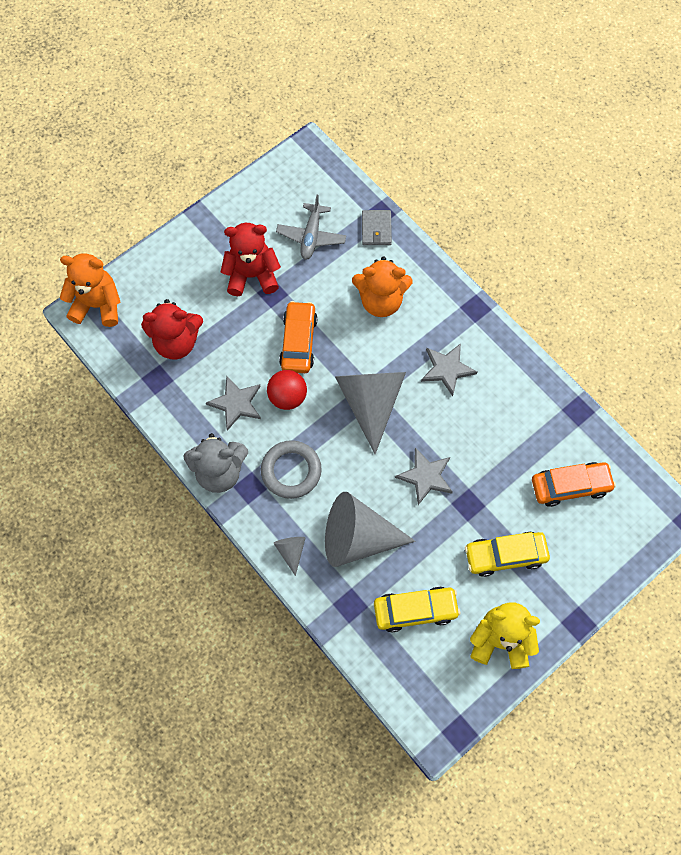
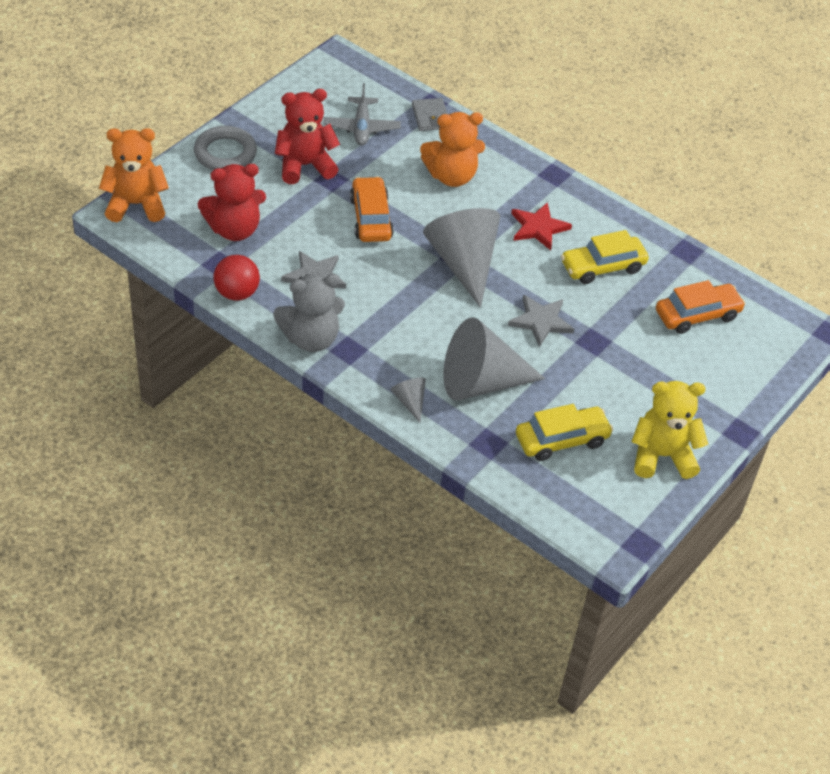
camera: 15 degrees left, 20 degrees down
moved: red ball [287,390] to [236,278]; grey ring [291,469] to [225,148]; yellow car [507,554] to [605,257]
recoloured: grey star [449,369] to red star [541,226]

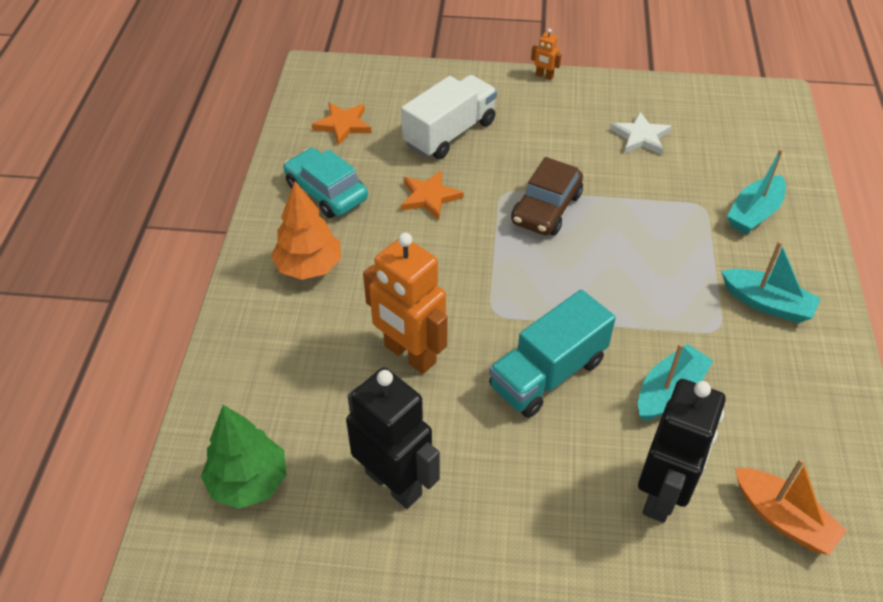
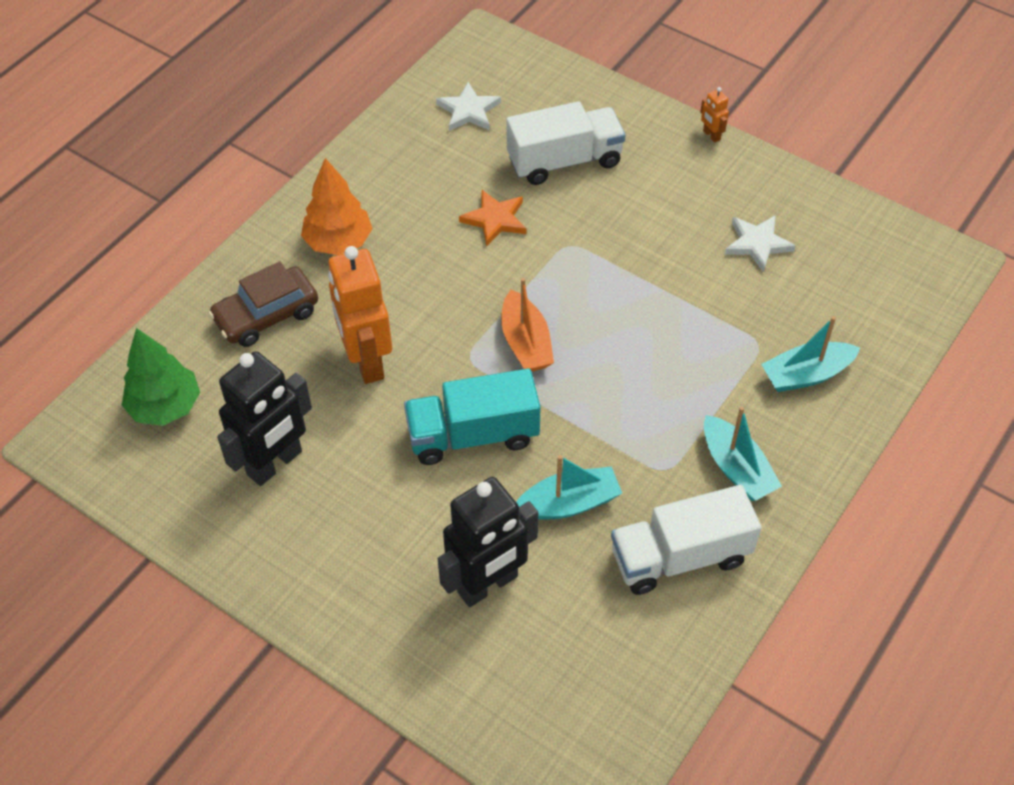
camera: 30 degrees right, 5 degrees up
removed: turquoise car [326,183]
added: white truck [686,540]
moved: brown car [547,196] to [263,304]; orange boat [791,506] to [527,324]
recoloured: orange star [342,124] to white star [468,106]
turned: black robot [393,438] = [264,418] 60 degrees clockwise

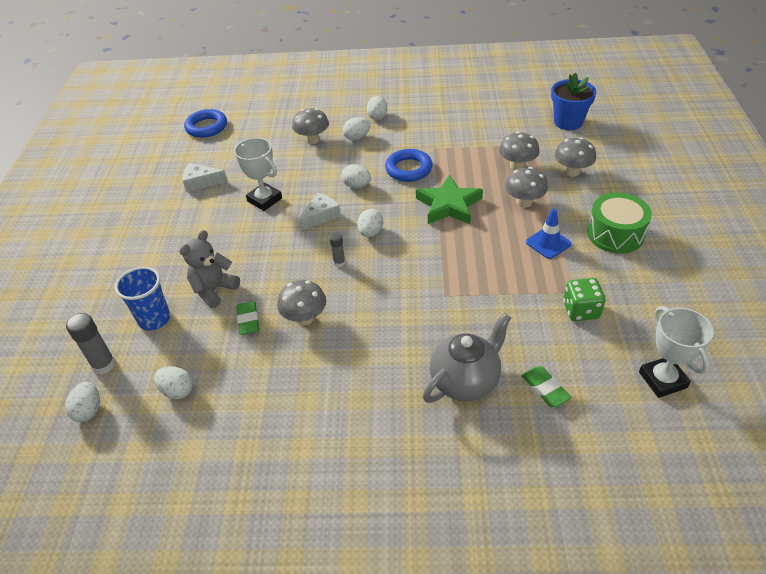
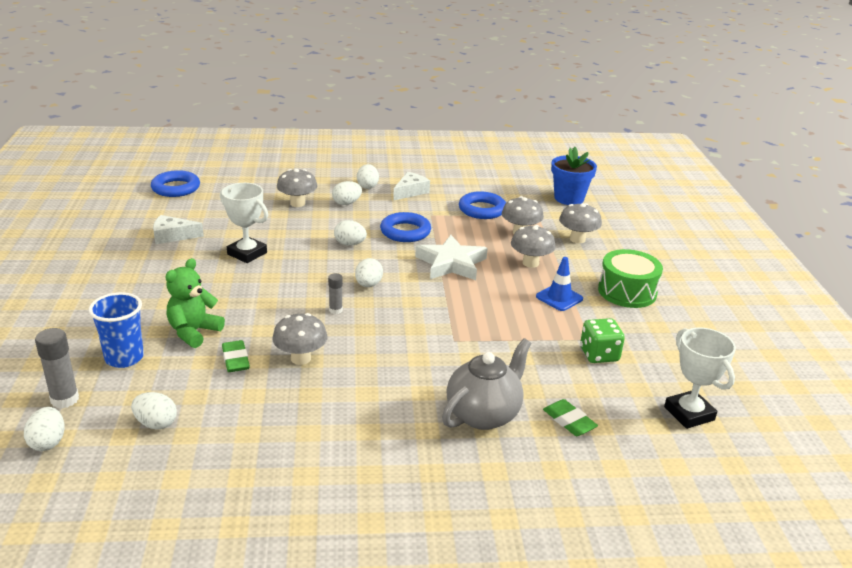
camera: 10 degrees left, 15 degrees down
added: blue ring [482,205]
moved: white cheese [319,212] to [411,186]
recoloured: green star [449,199] to white star [451,257]; grey teddy bear [209,269] to green teddy bear [195,303]

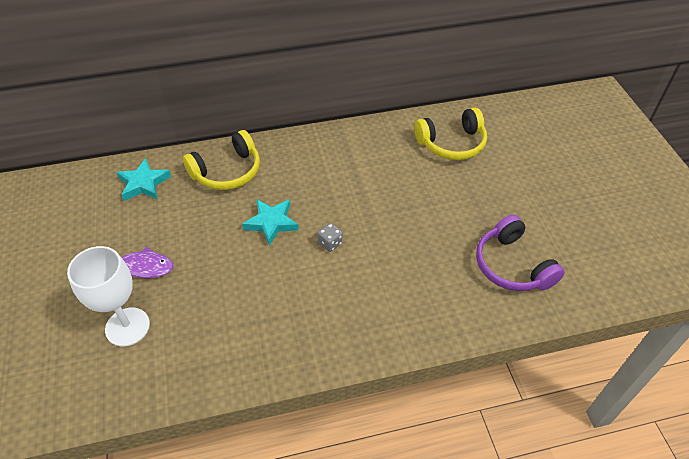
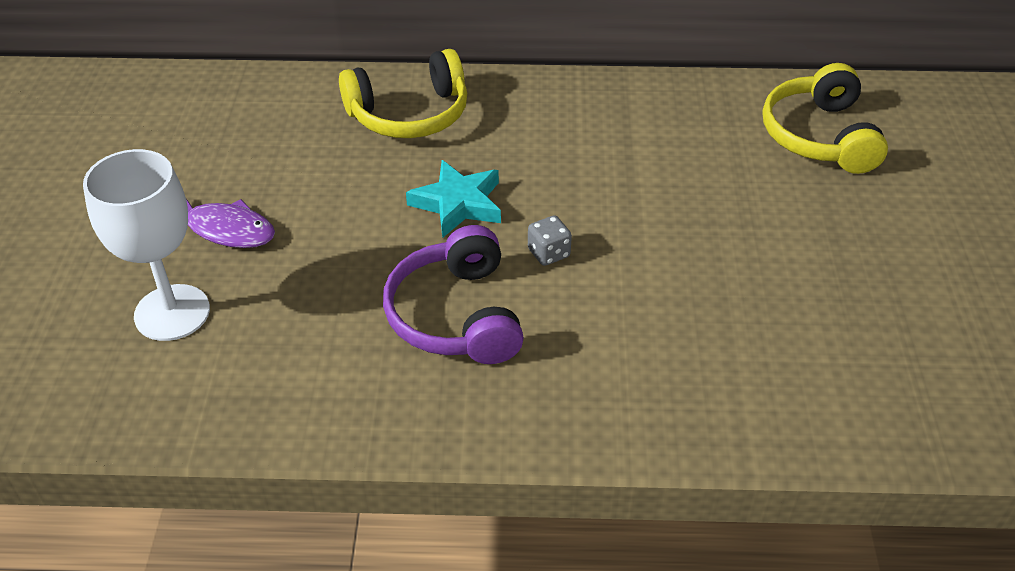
camera: 15 degrees right, 5 degrees down
removed: turquoise star [144,179]
moved: purple headphones [520,253] to [453,294]
turned: yellow headphones [450,134] = [825,118] 90 degrees clockwise

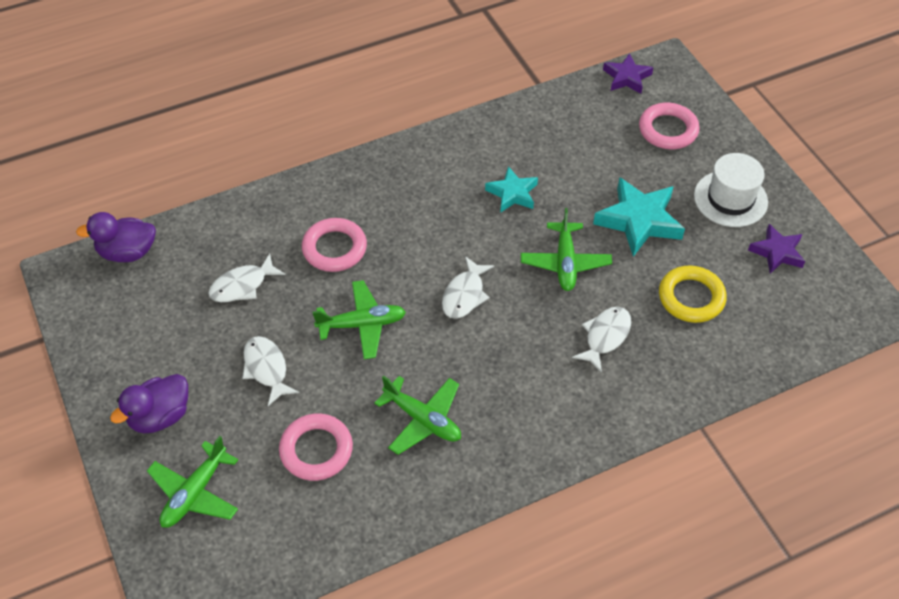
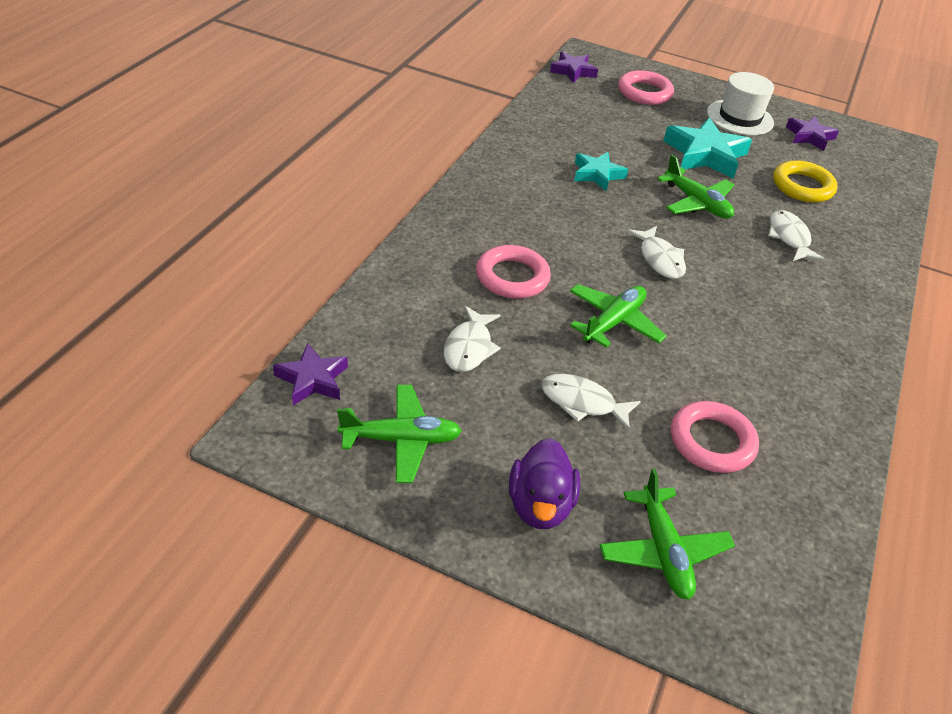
camera: 45 degrees left, 10 degrees down
moved: green plane [417,415] to [399,434]
replaced: purple duck [116,237] to purple star [310,374]

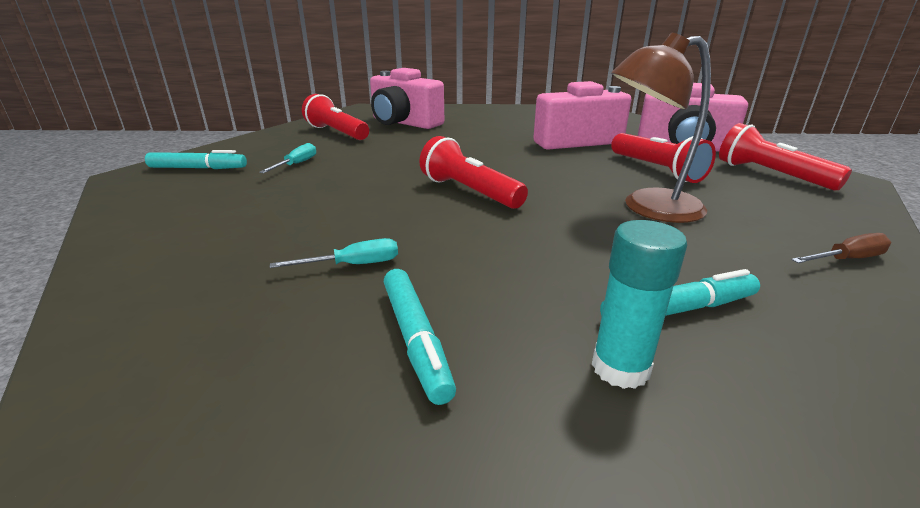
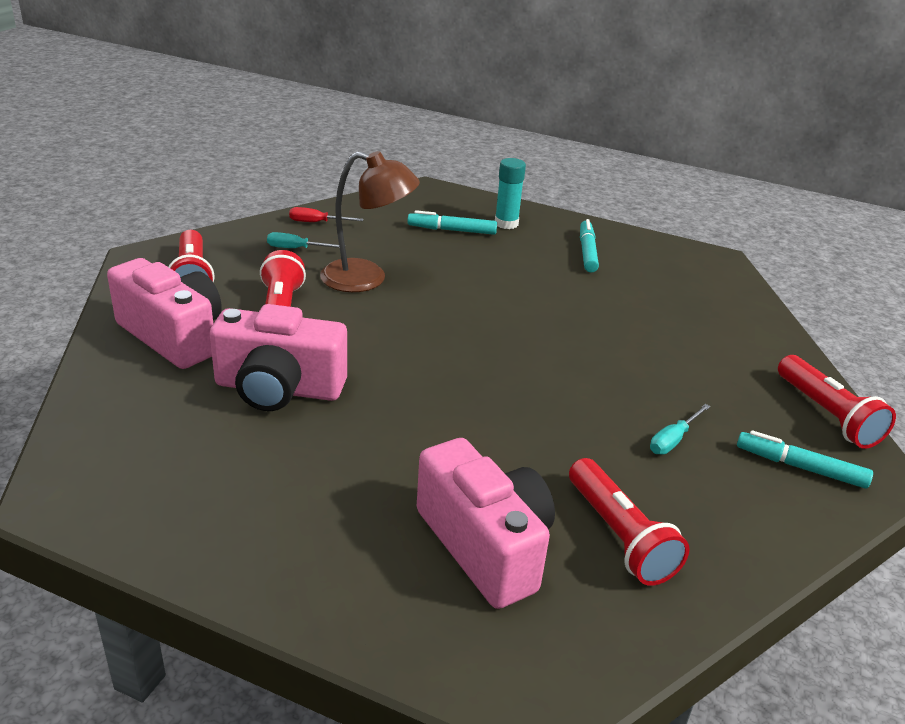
camera: 160 degrees left, 5 degrees up
moved: red flashlight [473,172] to [837,402]; turquoise screwdriver [334,253] to [303,240]
recoloured: brown screwdriver [841,248] to red screwdriver [326,214]

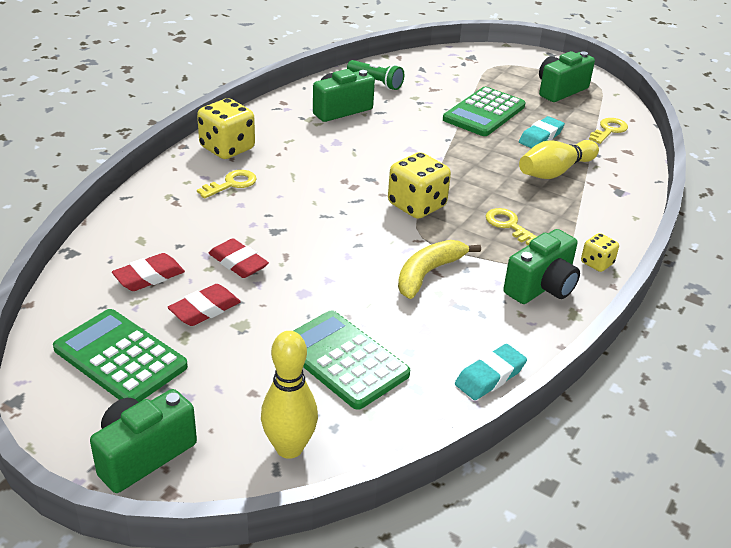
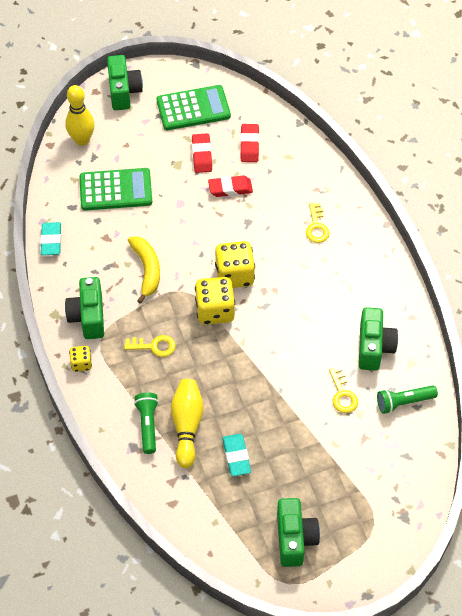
camera: 130 degrees right, 20 degrees up
removed: green calculator [484,111]
added: green flashlight [146,423]
moved: yellow dice [226,128] to [235,264]; yellow key [608,131] to [343,390]

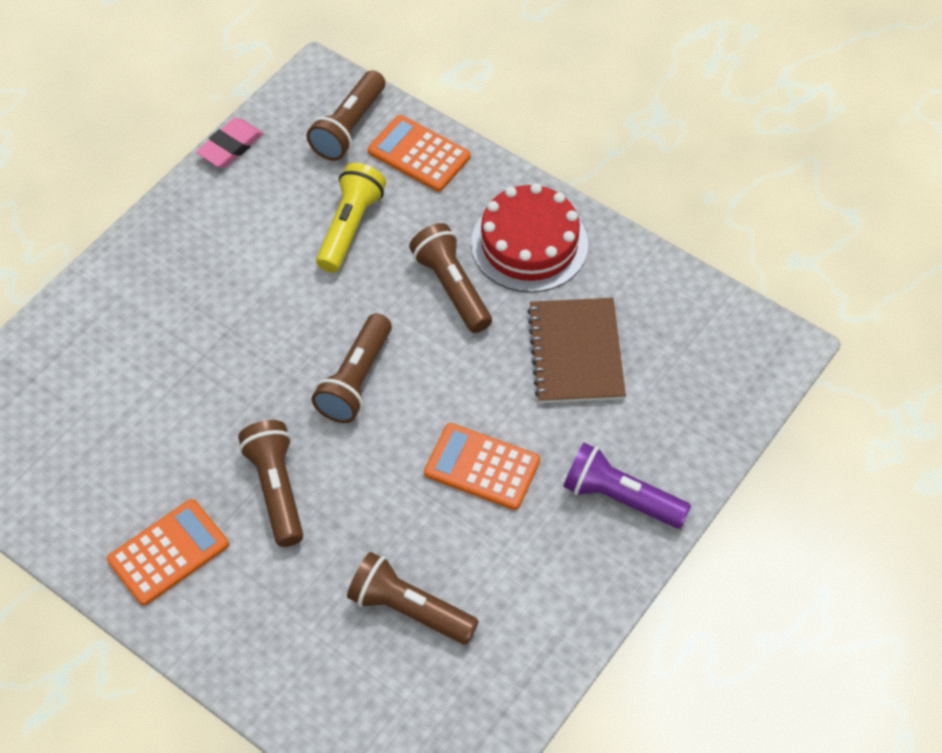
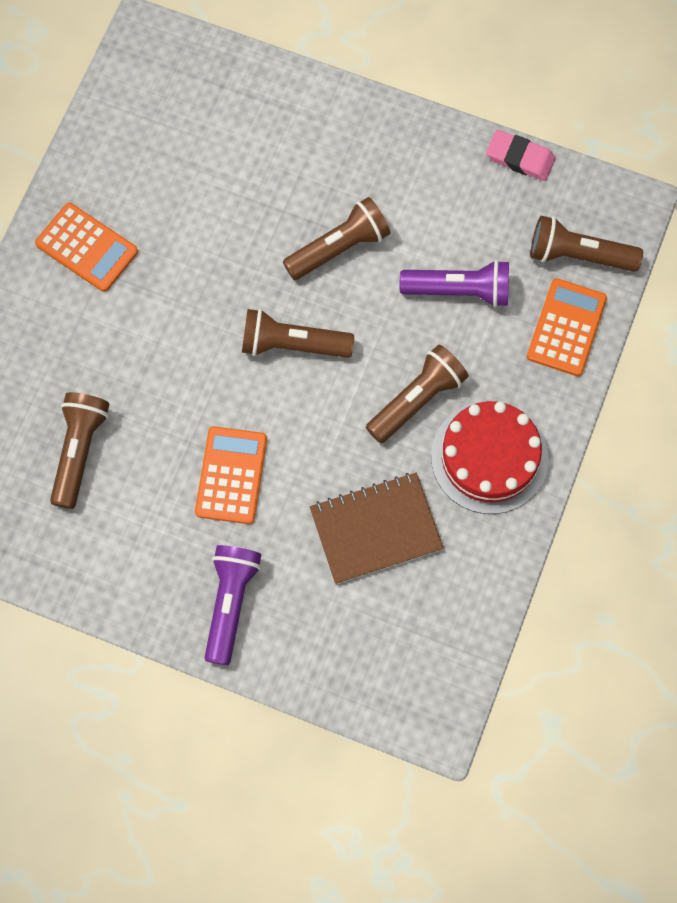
camera: 75 degrees right, 15 degrees up
moved: brown flashlight [270,483] to [337,238]
recoloured: yellow flashlight [351,218] to purple flashlight [454,283]

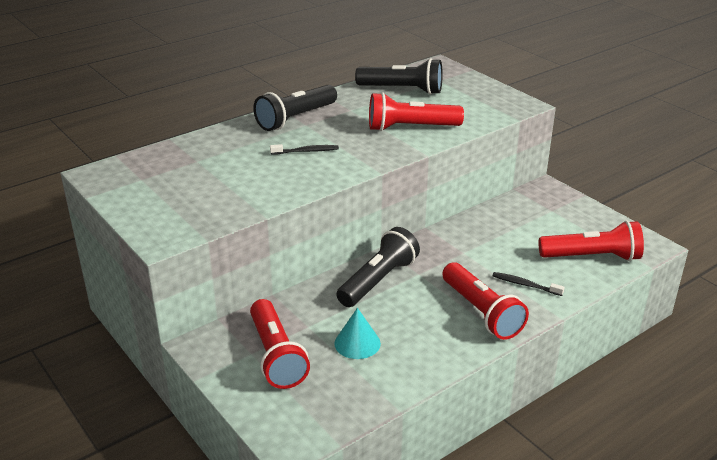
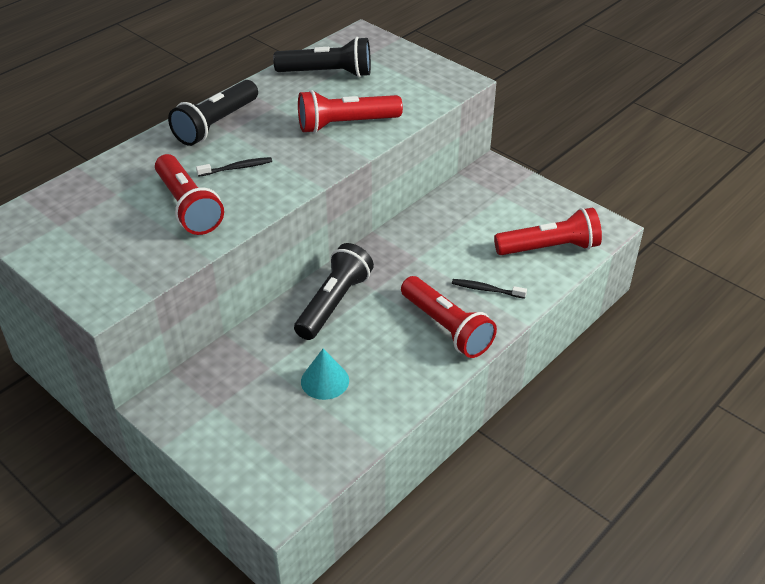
camera: 10 degrees left, 10 degrees up
moved: red flashlight [280,344] to [189,194]

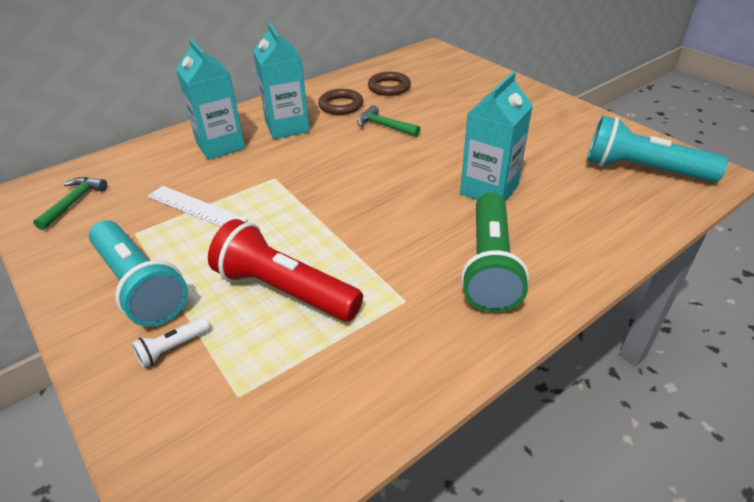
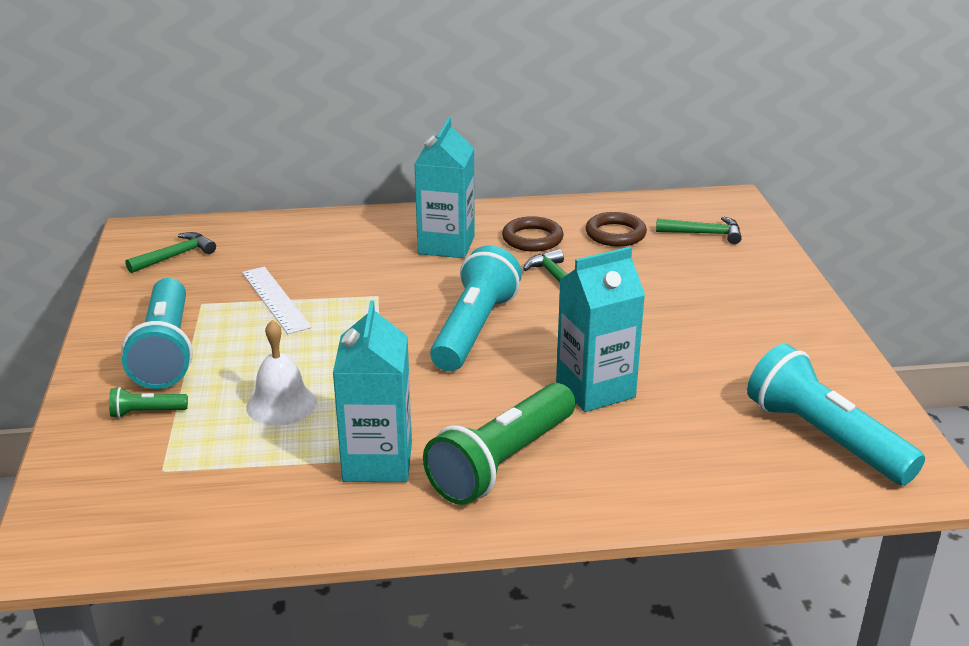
camera: 30 degrees right, 10 degrees down
added: green hammer [699,230]; turquoise flashlight [476,308]
moved: turquoise carton [210,99] to [372,391]
replaced: red flashlight [285,270] to white bell [281,373]
recoloured: white flashlight [171,342] to green flashlight [148,402]

